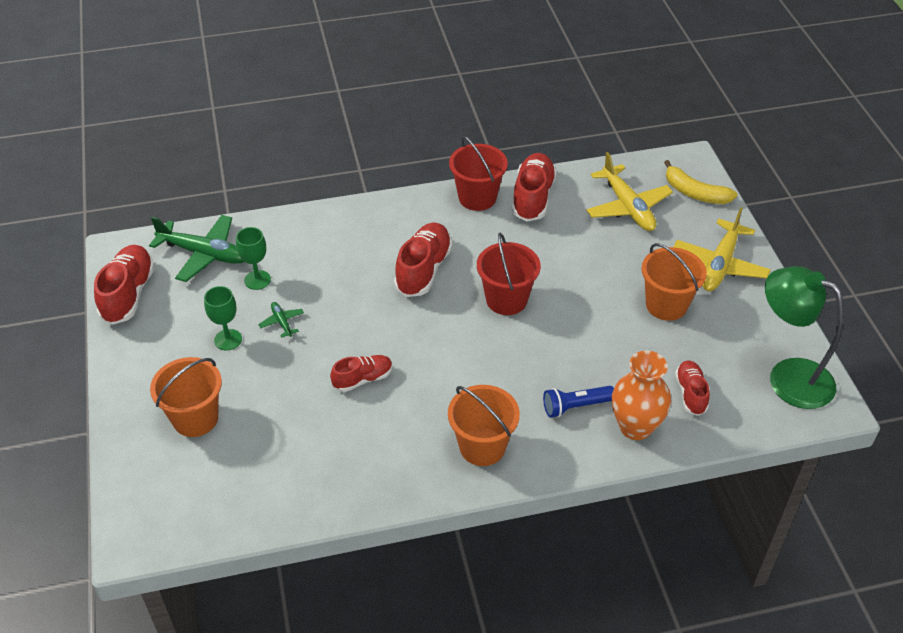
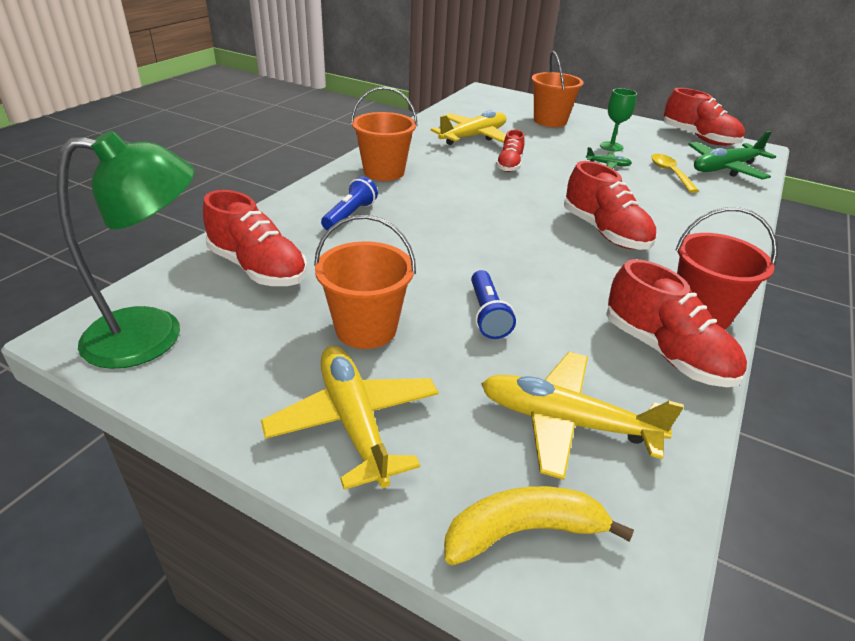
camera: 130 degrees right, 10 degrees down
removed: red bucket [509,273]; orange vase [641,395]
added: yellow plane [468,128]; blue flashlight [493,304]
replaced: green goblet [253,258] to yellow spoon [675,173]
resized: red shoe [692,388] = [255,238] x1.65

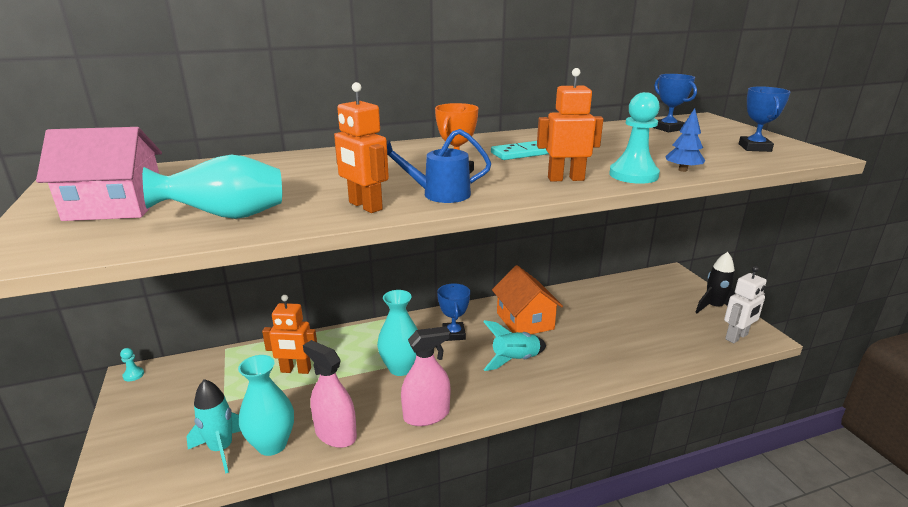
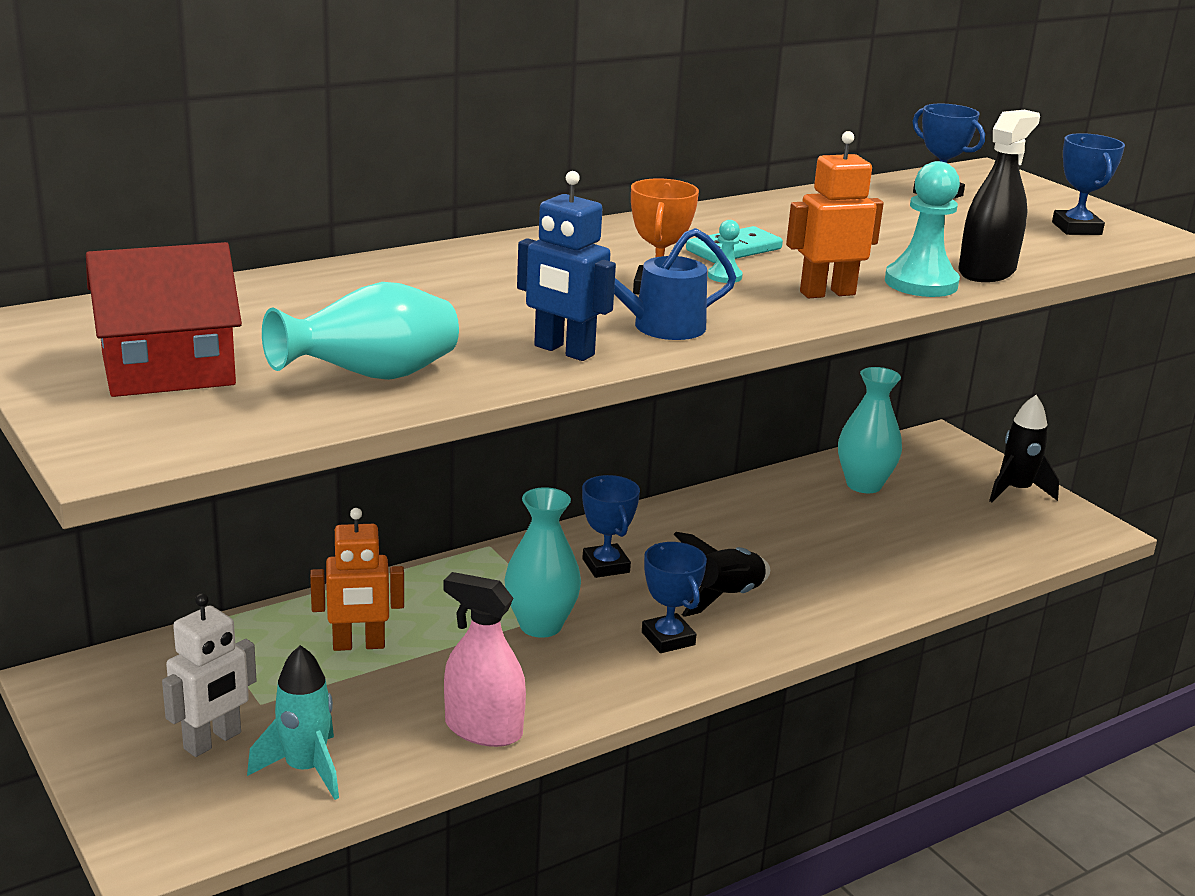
camera: 15 degrees left, 0 degrees up
removed: orange house [527,299]; pink spray bottle [425,376]
added: blue trophy [674,597]
moved: white robot [745,304] to [209,675]; turquoise pawn [132,364] to [725,251]; turquoise vase [266,405] to [870,430]
replaced: blue tree [685,140] to black spray bottle [999,196]
recoloured: orange robot [361,147] to blue robot [566,266]; pink house [99,174] to red house [164,319]; turquoise rocket [514,345] to black rocket [722,574]

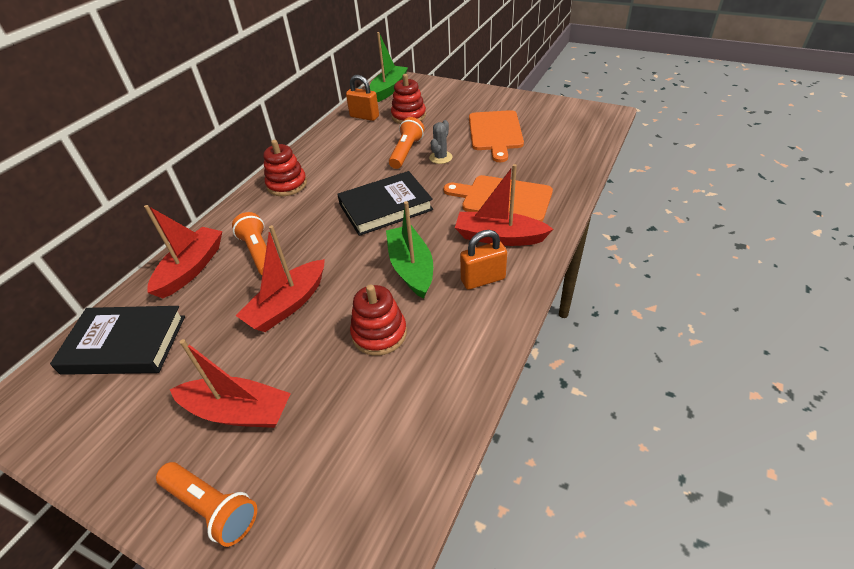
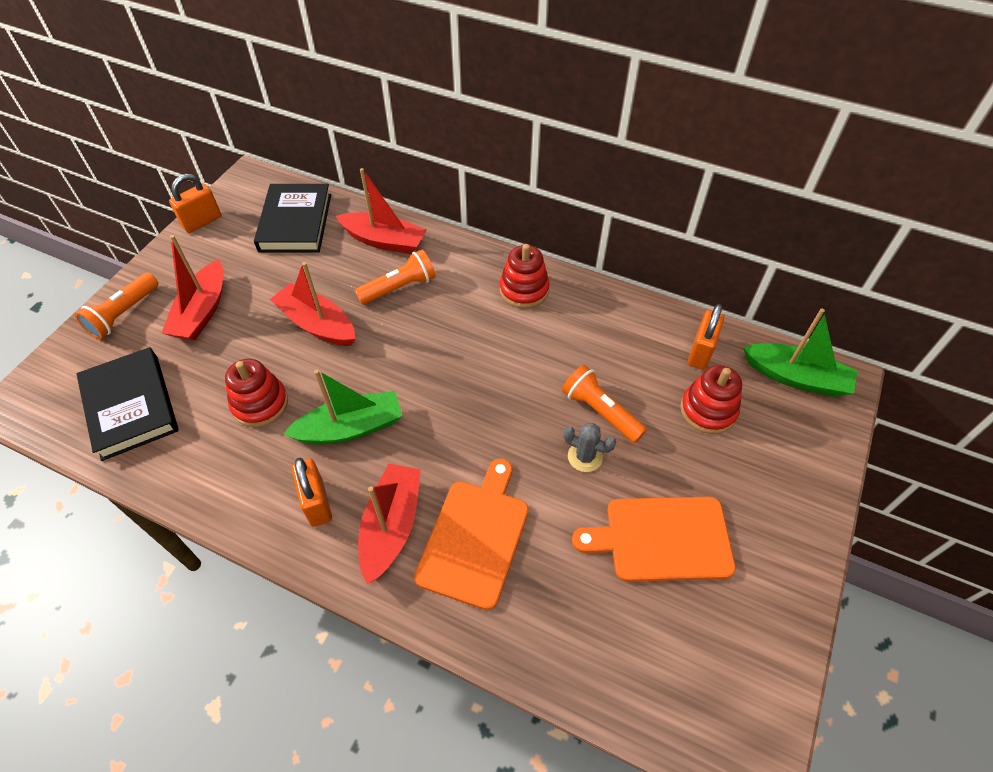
camera: 85 degrees right, 10 degrees up
added: orange padlock [195,203]
moved: black book [385,203] to [127,404]
turned: orange flashlight [406,143] = [604,404] 150 degrees counterclockwise

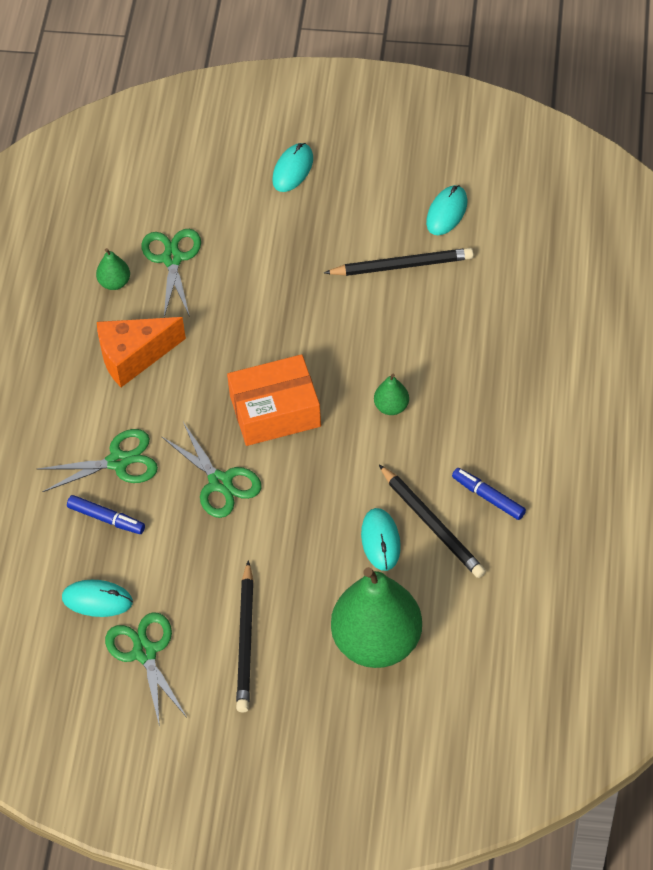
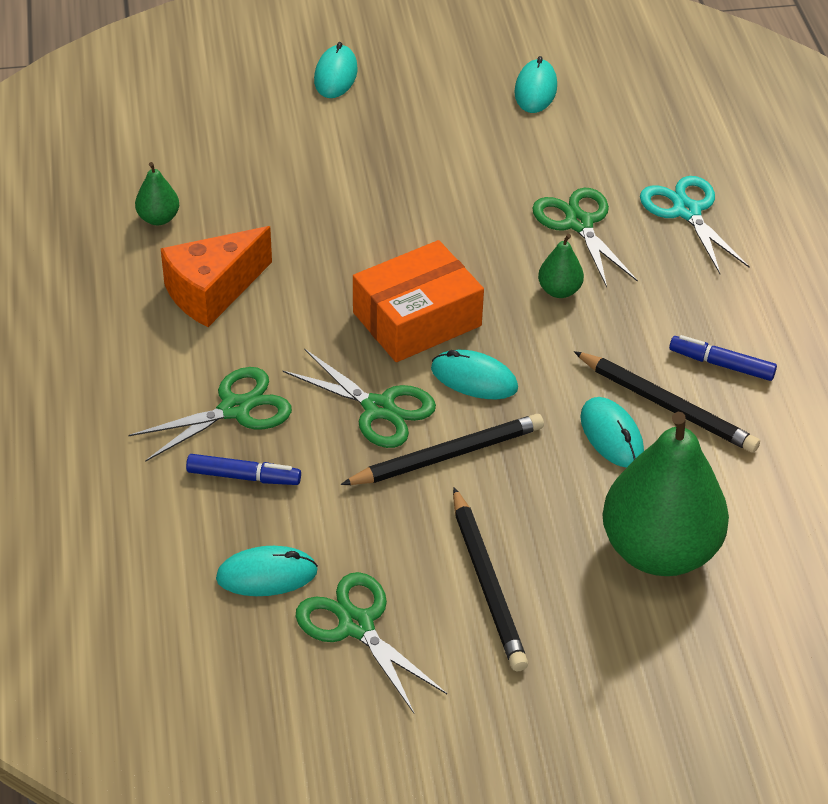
camera: 20 degrees left, 10 degrees down
added: turquoise scissors [695,225]; turquoise mouse [474,374]
moved: green scissors [171,273] to [585,237]; black pencil [399,262] to [442,449]

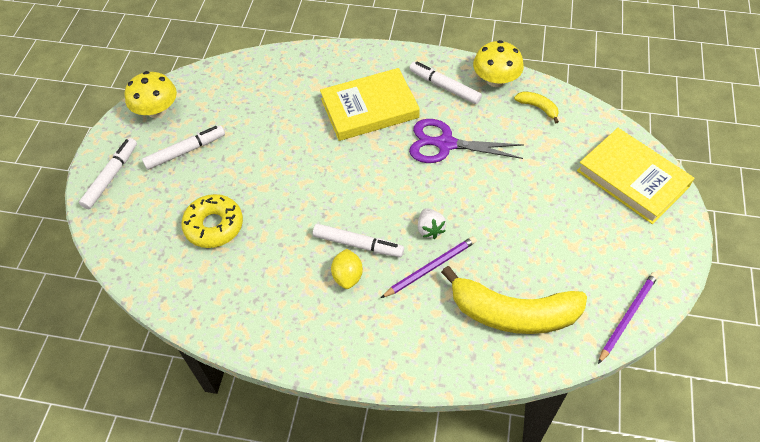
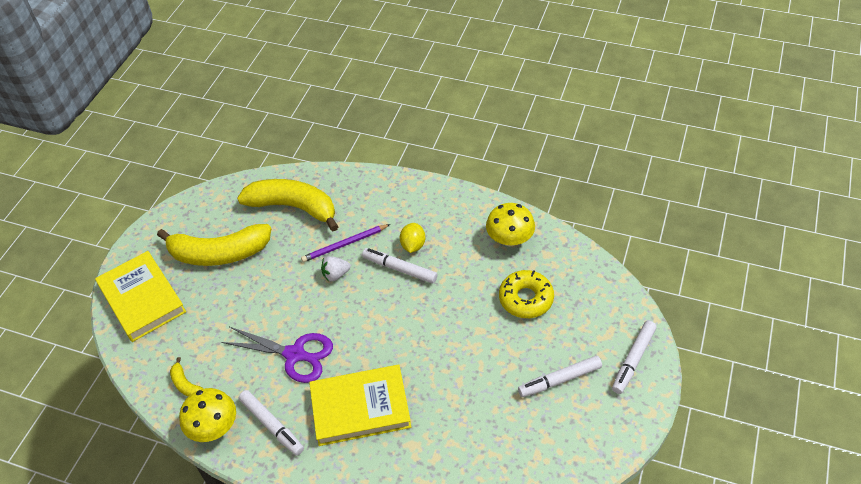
camera: 170 degrees left, 5 degrees down
removed: purple pencil [628,318]
added: yellow banana [214,245]
moved: yellow mushroom [151,94] to [510,224]
turned: white strawberry [432,223] = [336,268] 105 degrees counterclockwise

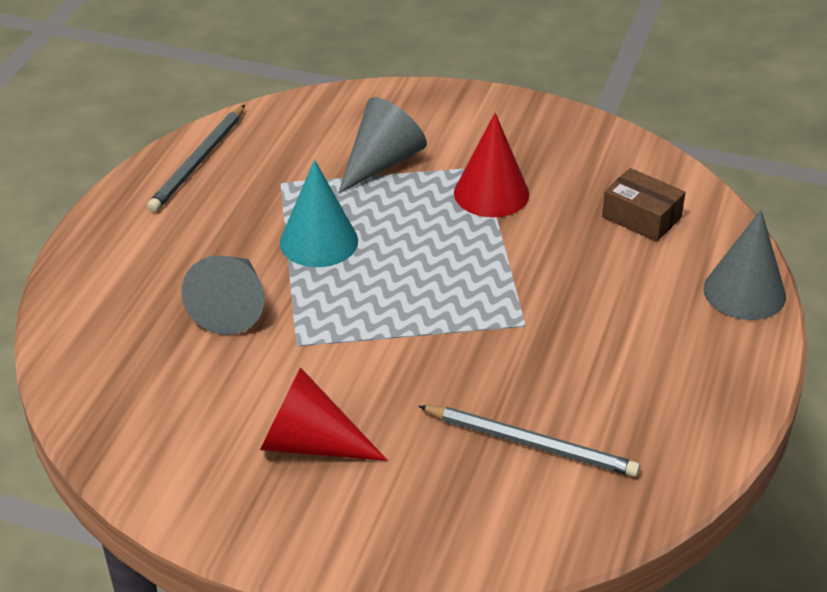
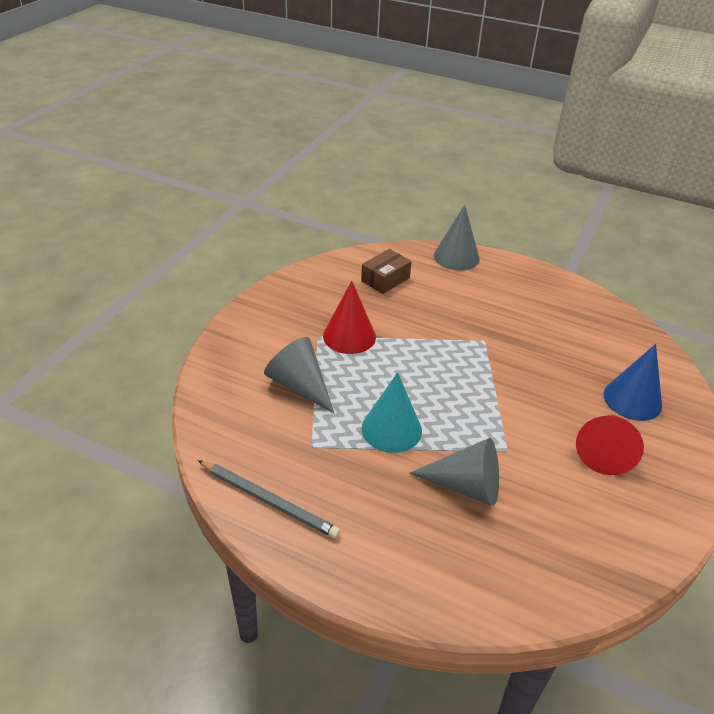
camera: 85 degrees left, 0 degrees up
removed: grey pencil [529,441]
added: blue cone [632,382]

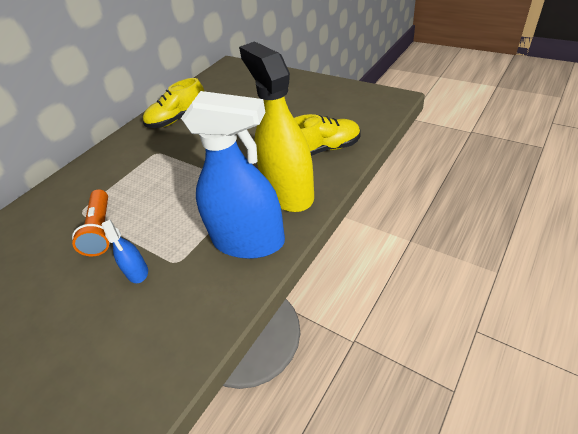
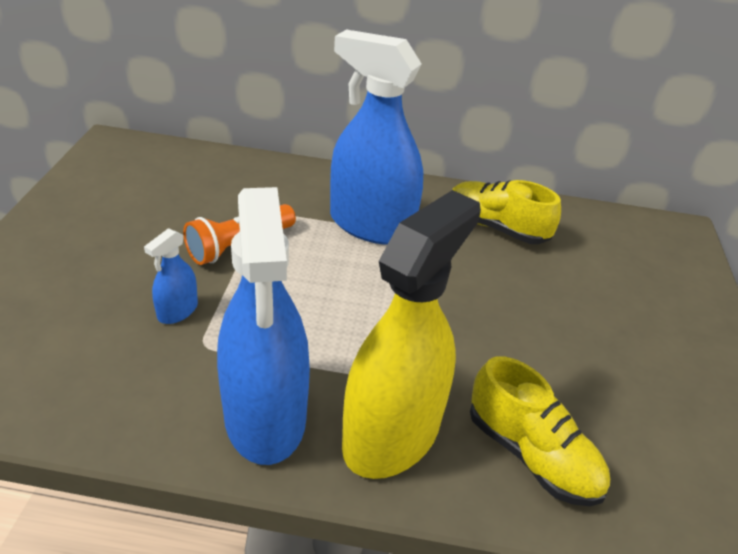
camera: 55 degrees right, 5 degrees down
added: blue spray bottle [376,137]

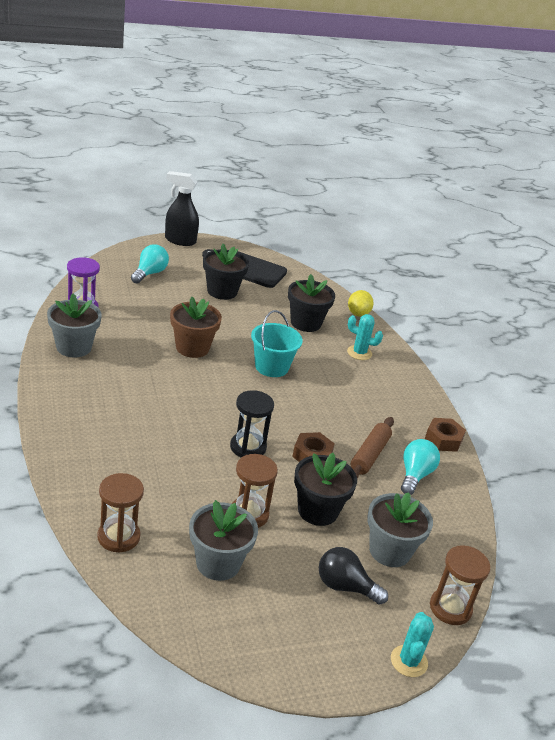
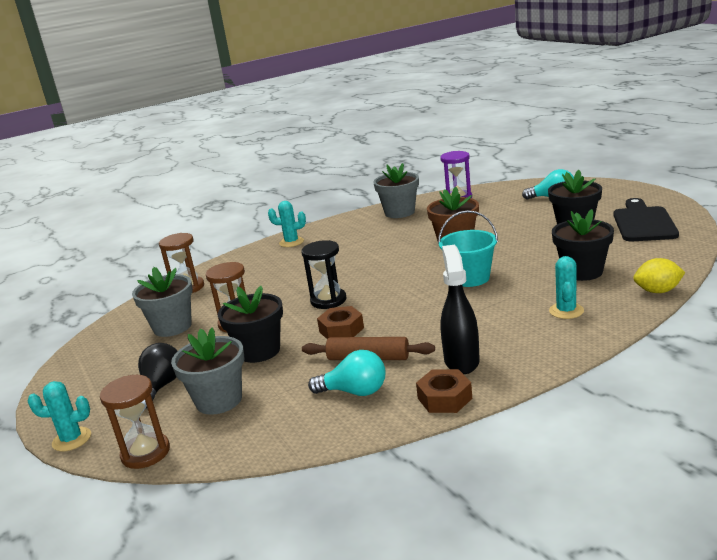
camera: 85 degrees right, 10 degrees down
added: turquoise cactus [287,224]
moved: black spray bottle [182,208] to [460,309]

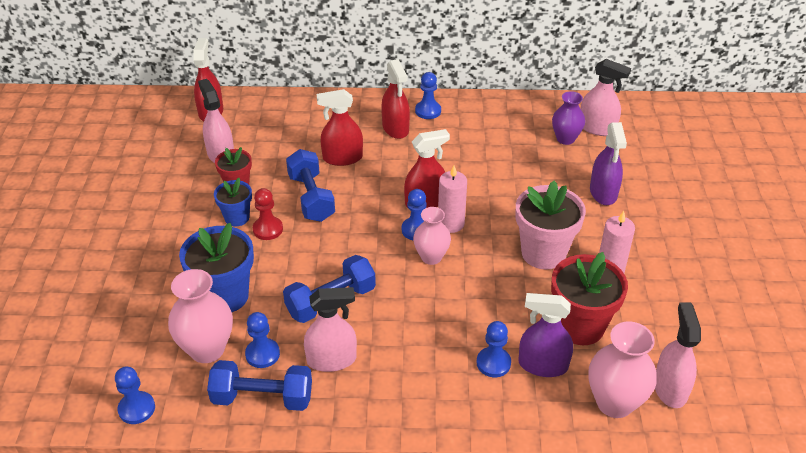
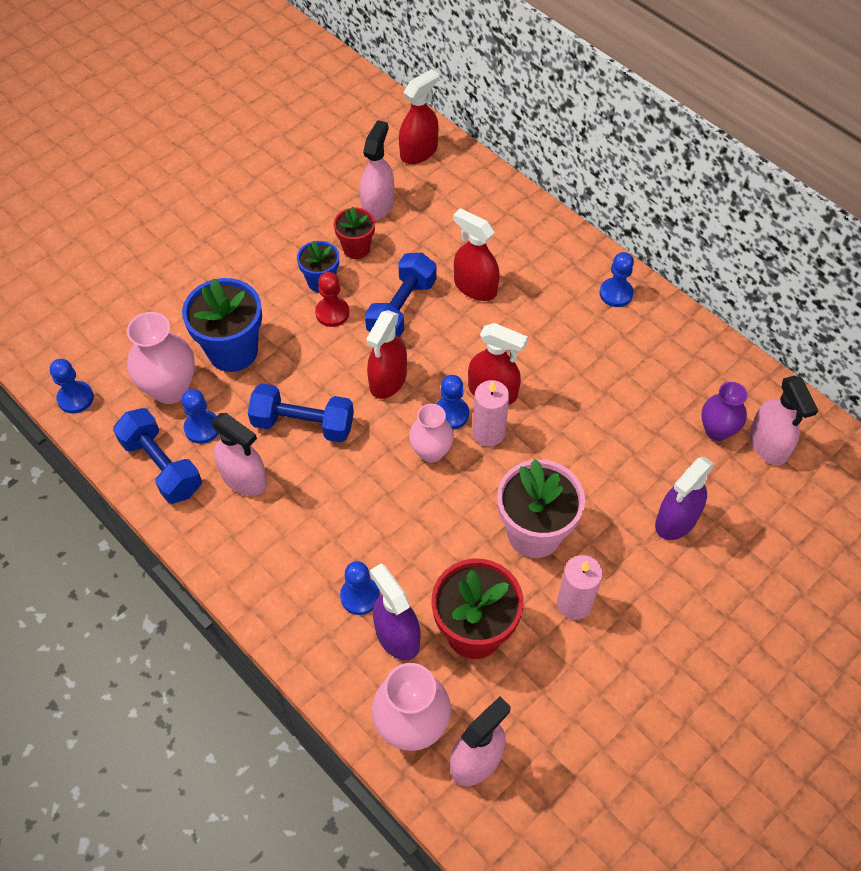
camera: 45 degrees right, 15 degrees up
moved: red spray bottle [395,99] to [386,354]

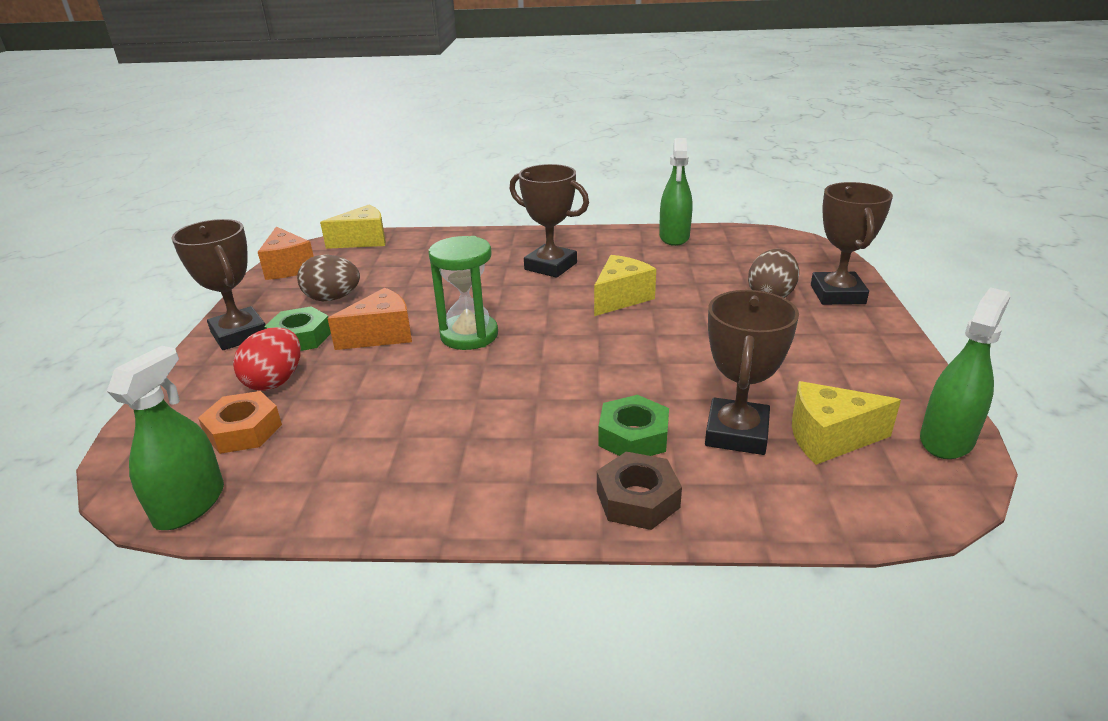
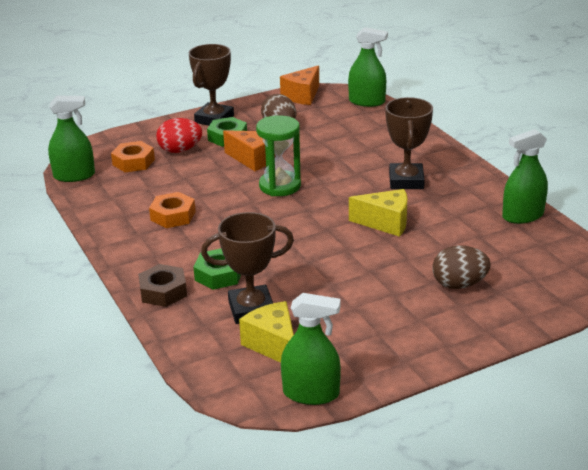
camera: 60 degrees right, 0 degrees up
removed: brown trophy [852,243]
added: orange nut [172,210]
replaced: yellow cheese [353,227] to green spray bottle [368,67]

